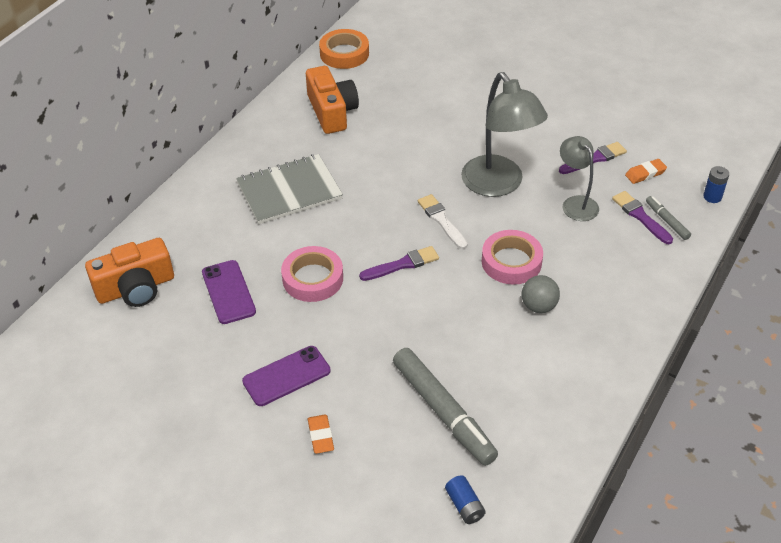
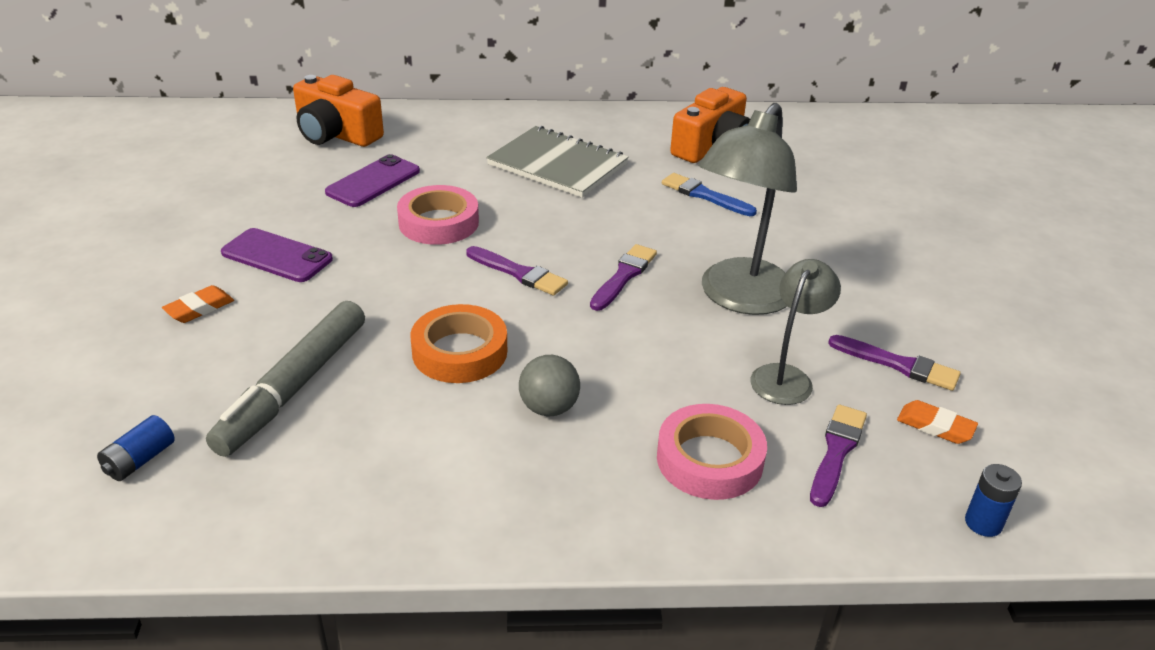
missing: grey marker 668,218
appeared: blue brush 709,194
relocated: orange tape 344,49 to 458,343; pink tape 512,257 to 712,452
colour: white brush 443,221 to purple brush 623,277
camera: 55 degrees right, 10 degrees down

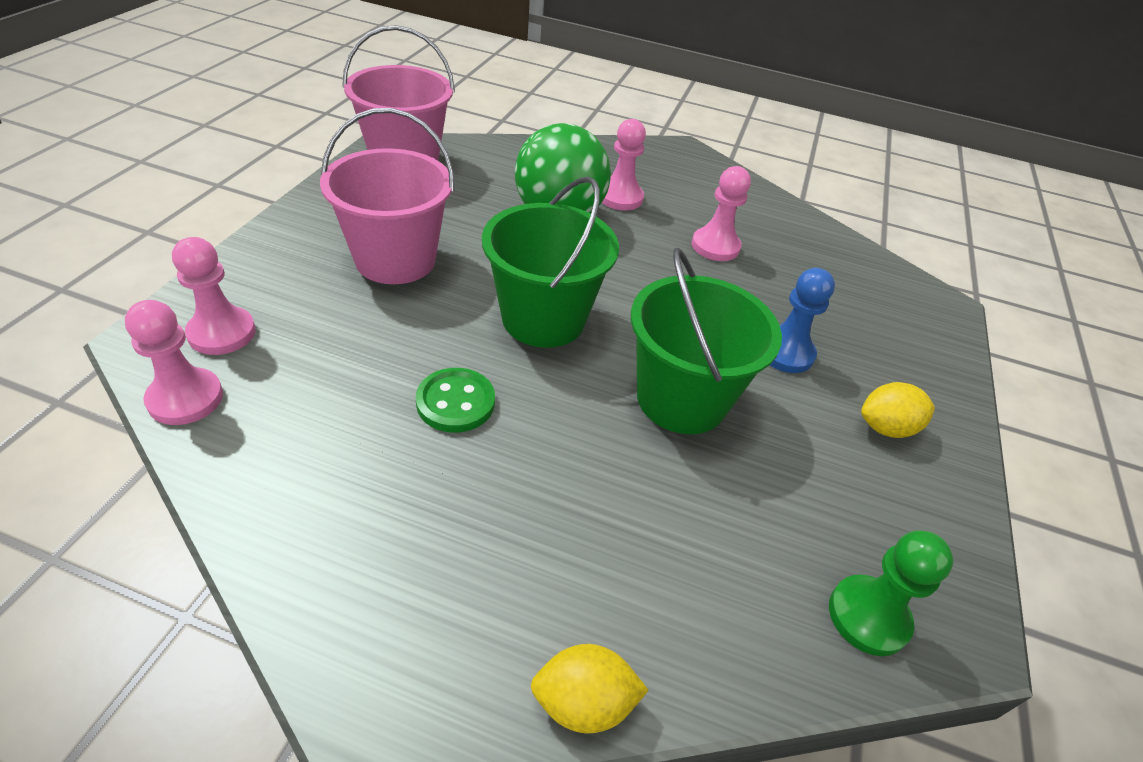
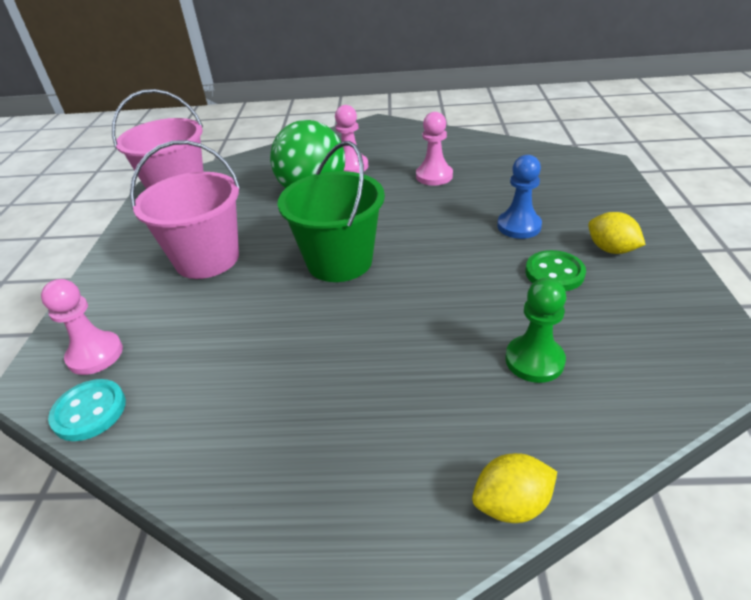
missing: green bucket 706,341
relocated: green button 455,400 to 555,270; green pawn 891,593 to 535,330
exchanged: pink pawn 174,362 to turquoise button 87,410
spun: yellow lemon 898,410 = 617,233 75 degrees clockwise
camera: 10 degrees left, 5 degrees down

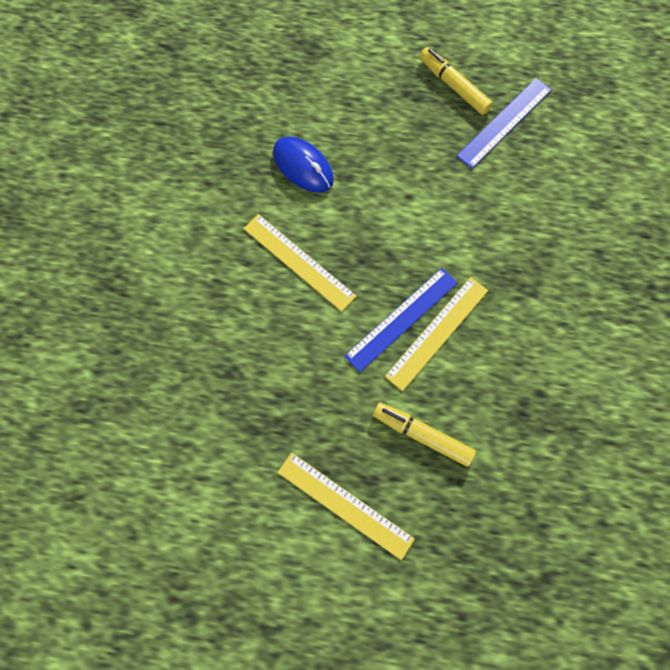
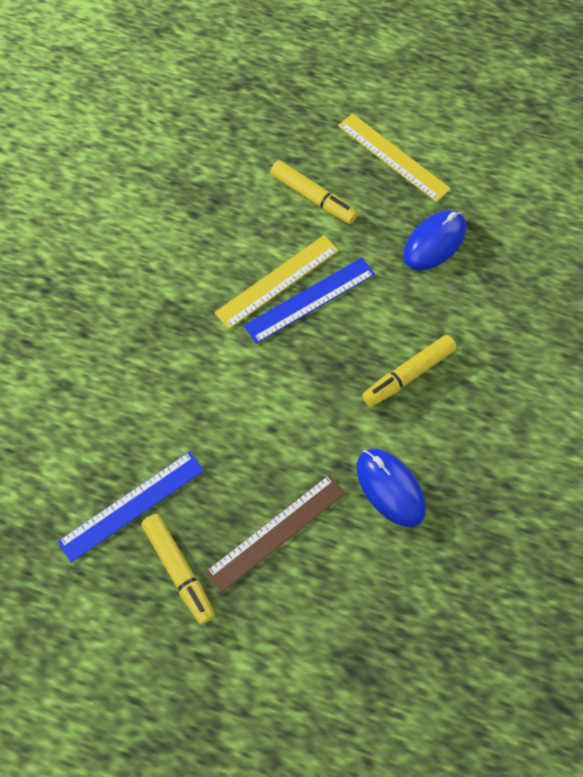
appeared: brown ruler 275,533; blue mouse 434,240
exchanged: yellow ruler 300,263 to yellow marker 409,371
camera: 170 degrees left, 5 degrees down

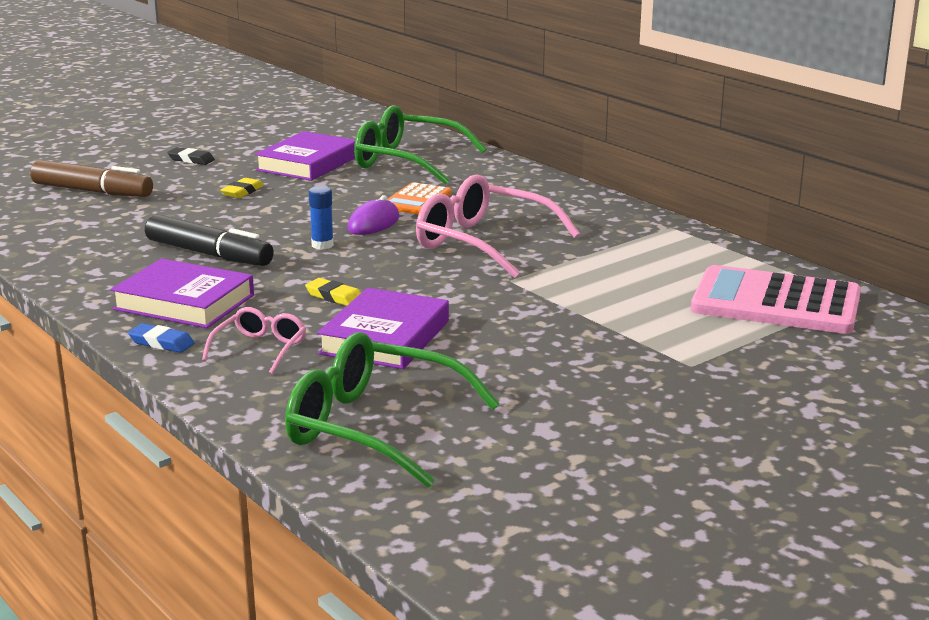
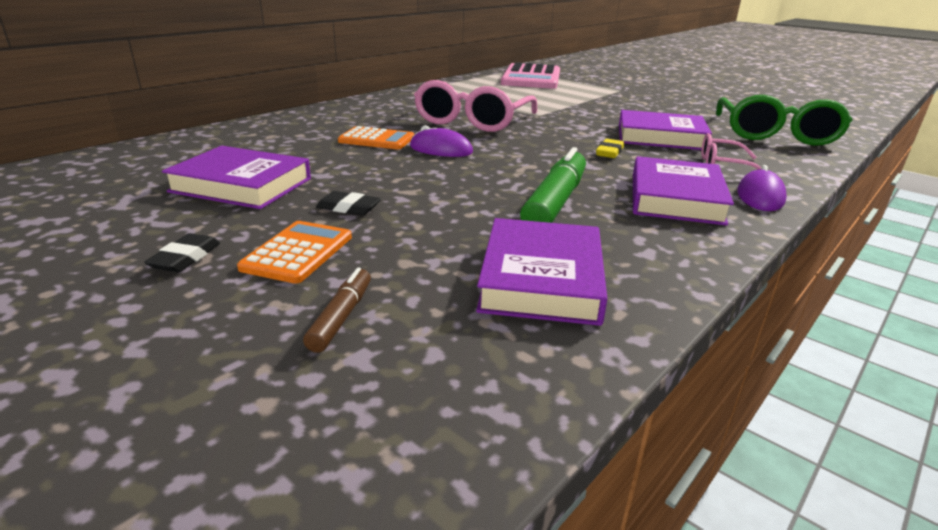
missing: blue glue stick 321,218; green glasses 420,145
appeared: orange calculator 294,252; purple book 542,272
exchanged: blue eraser 161,338 to purple mouse 762,188
colour: black marker 209,240 to green marker 553,185; yellow eraser 242,188 to black eraser 348,203
size: brown marker 91,178 = 337,310 x0.52
camera: 100 degrees left, 5 degrees up

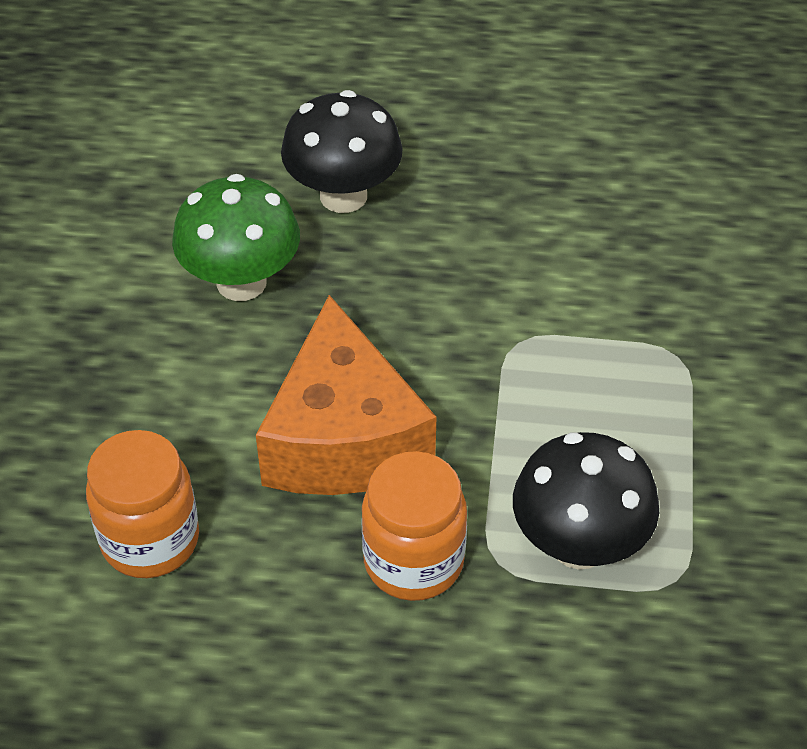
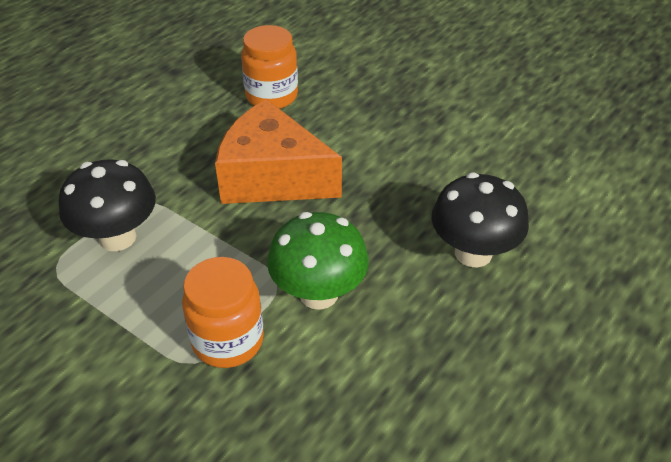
relocated: green mushroom 236,237 to 318,261; orange jar 414,526 to 223,312
camera: 120 degrees right, 5 degrees down

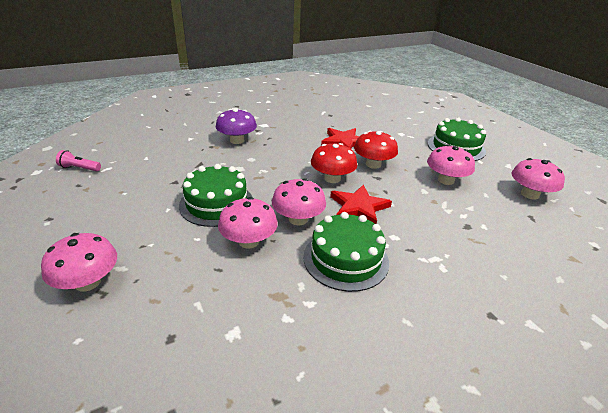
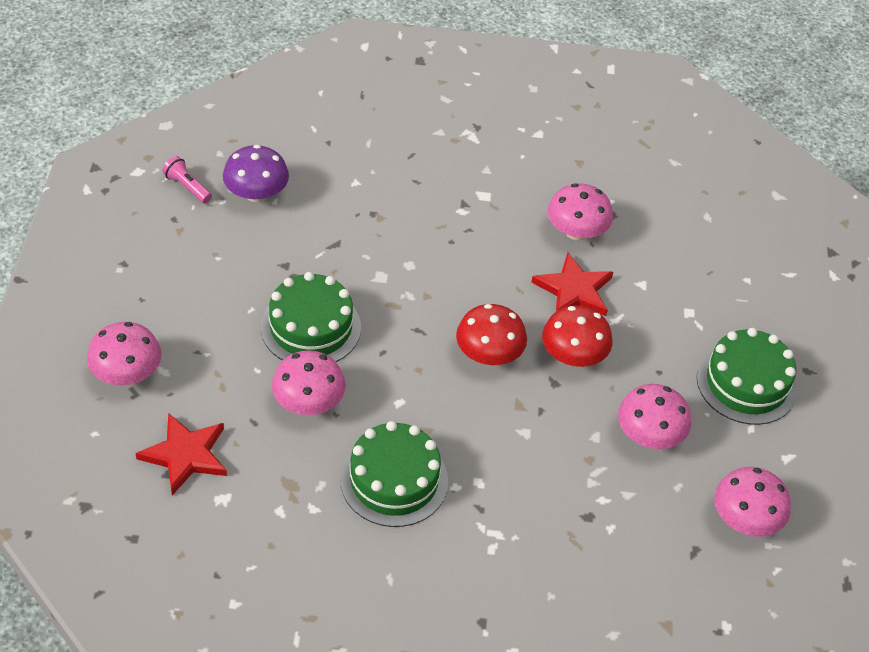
relocated: purple mushroom 236,126 to 256,173; pink mushroom 299,201 to 580,211; red star 361,204 to 181,454
camera: 30 degrees right, 15 degrees up

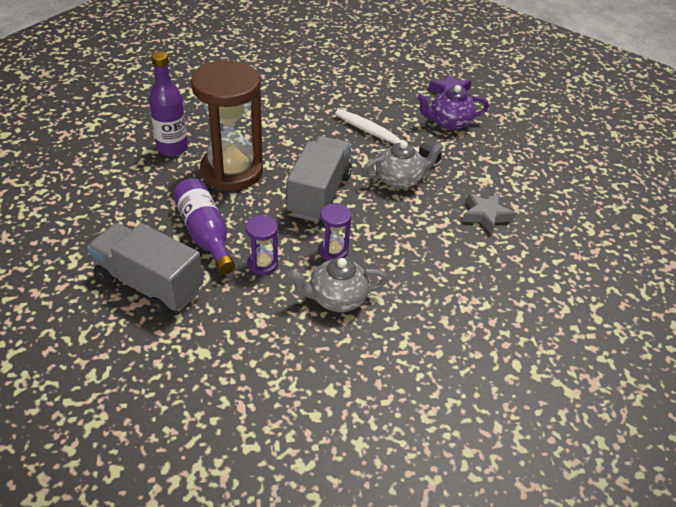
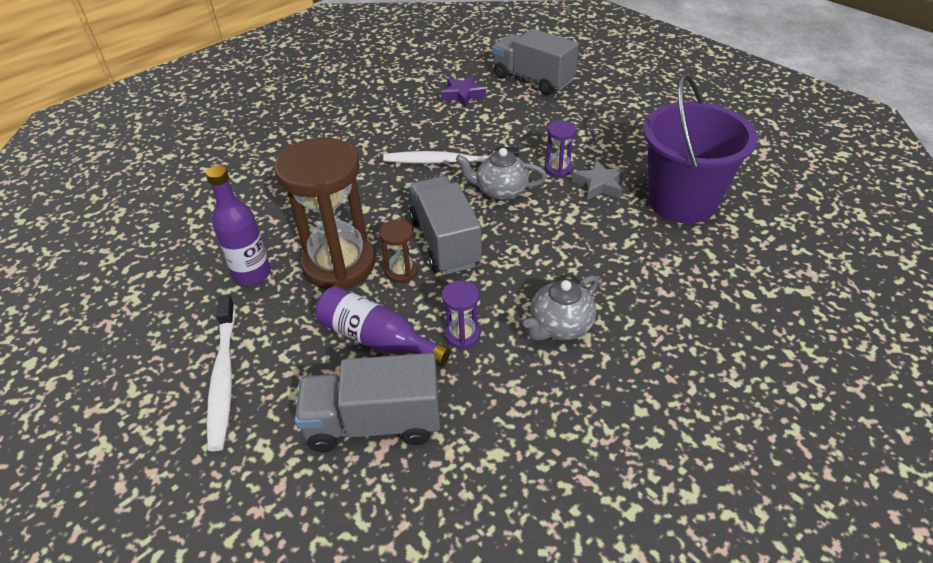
missing: purple teapot 453,107
appeared: white toothbrush 221,372; brown hourglass 398,251; grey truck 535,62; purple bucket 700,148
relocated: purple hourglass 335,232 to 560,148
spun: grey teapot 403,165 = 501,174 120 degrees counterclockwise
camera: 30 degrees left, 0 degrees up

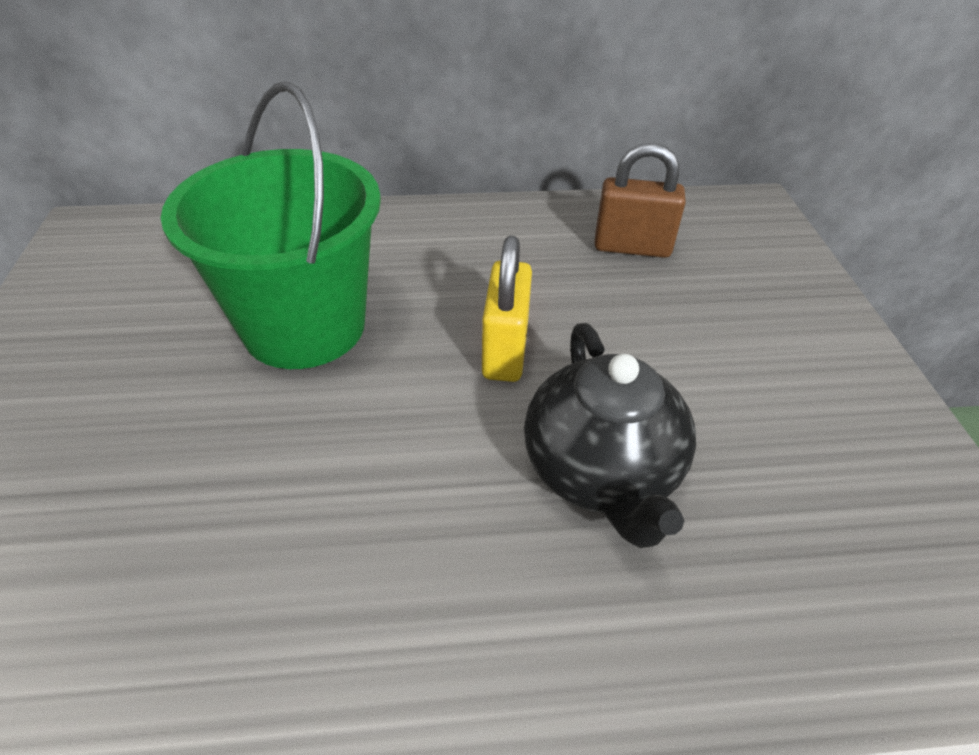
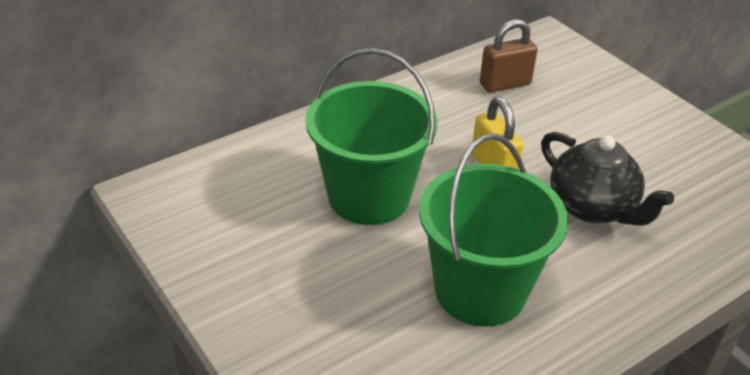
appeared: green bucket 493,230
camera: 30 degrees left, 5 degrees down

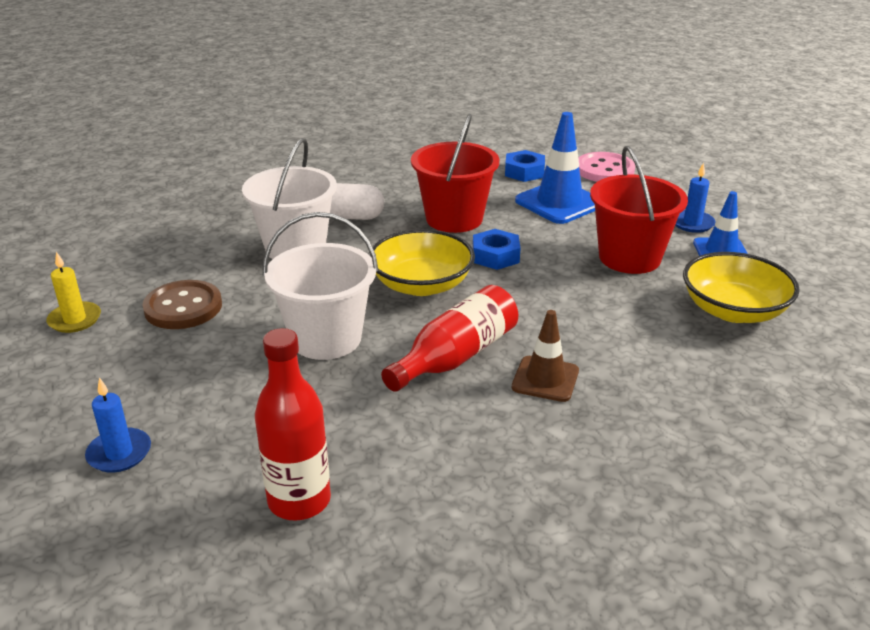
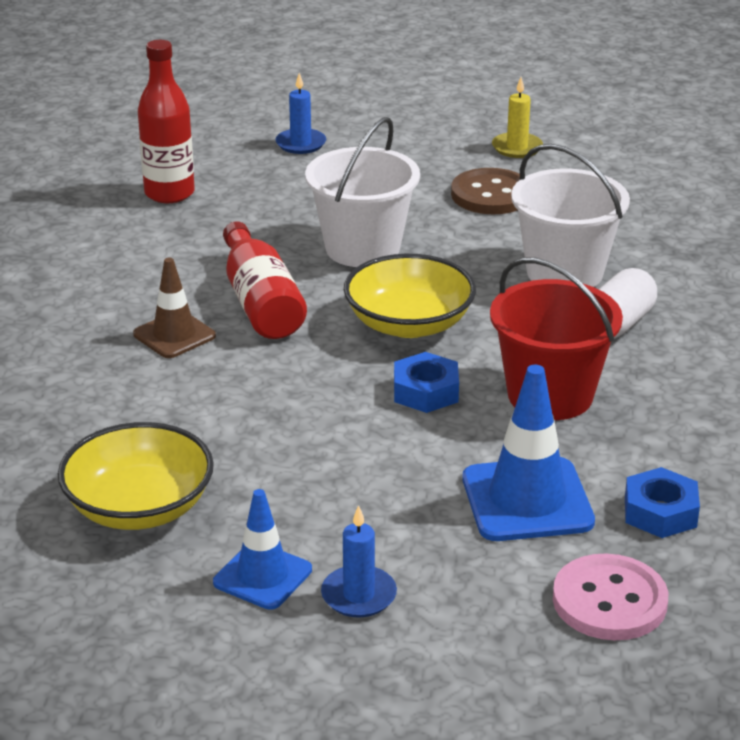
missing: red bucket 639,210
camera: 120 degrees right, 0 degrees up

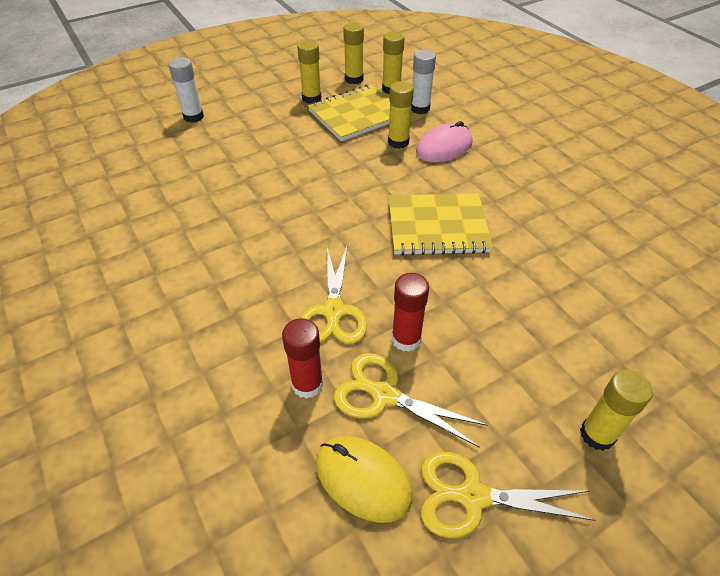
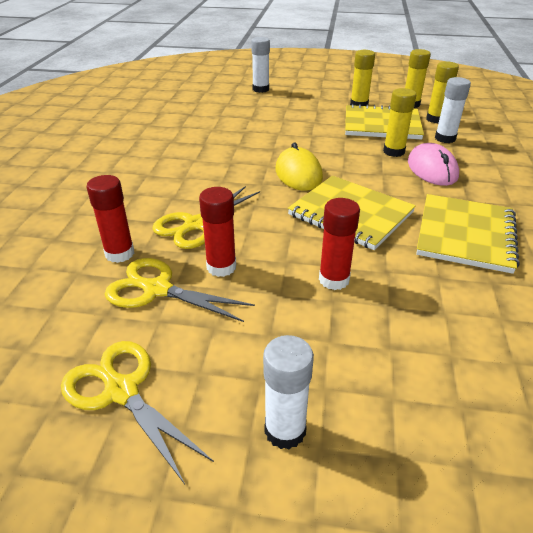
appeared: red glue stick 339,244; yellow notebook 467,234
relocated: yellow mouse 364,479 to 299,166
colour: yellow glue stick 616,410 to white glue stick 288,392
spun: yellow scissors 411,400 = 180,290 45 degrees counterclockwise; pink mouse 444,141 = 433,164 75 degrees clockwise
camera: 40 degrees right, 10 degrees down

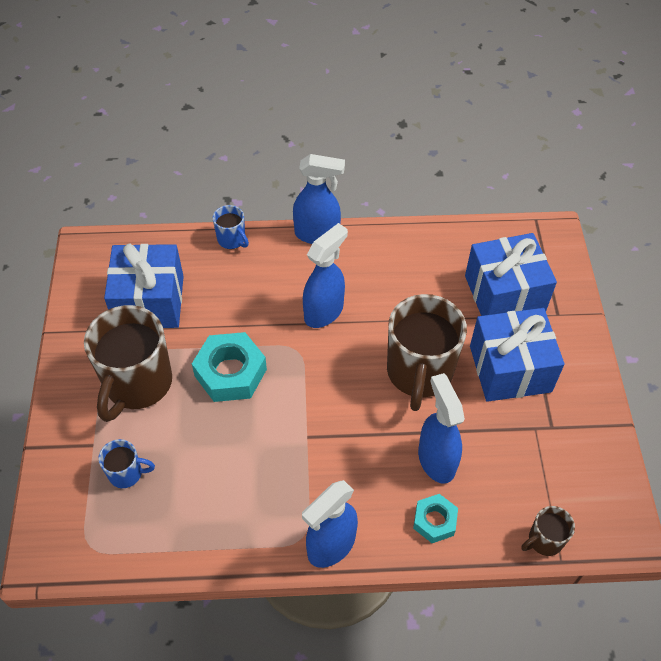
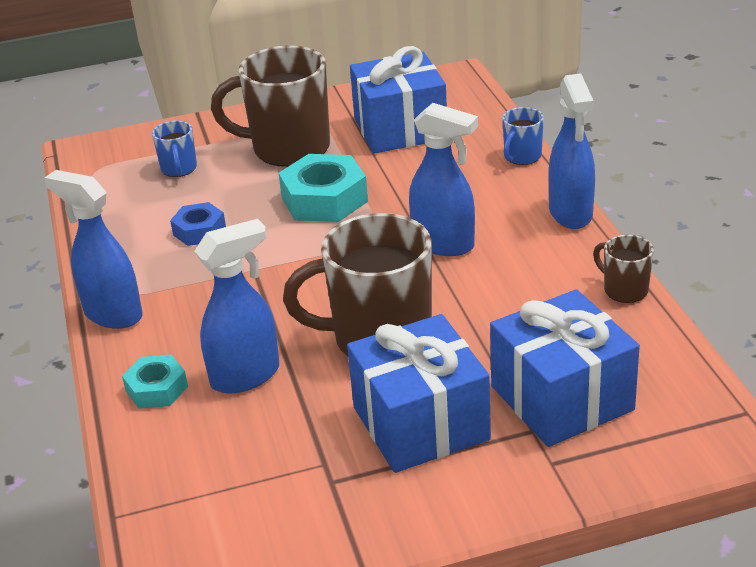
appeared: blue nut 198,224
relocated: brown mug 548,531 to 623,269
camera: 80 degrees right, 20 degrees down

